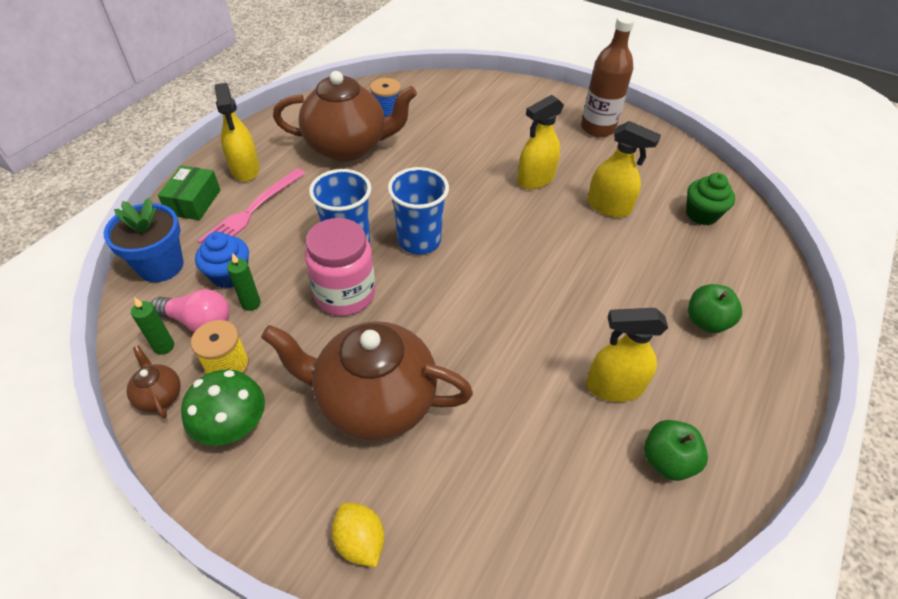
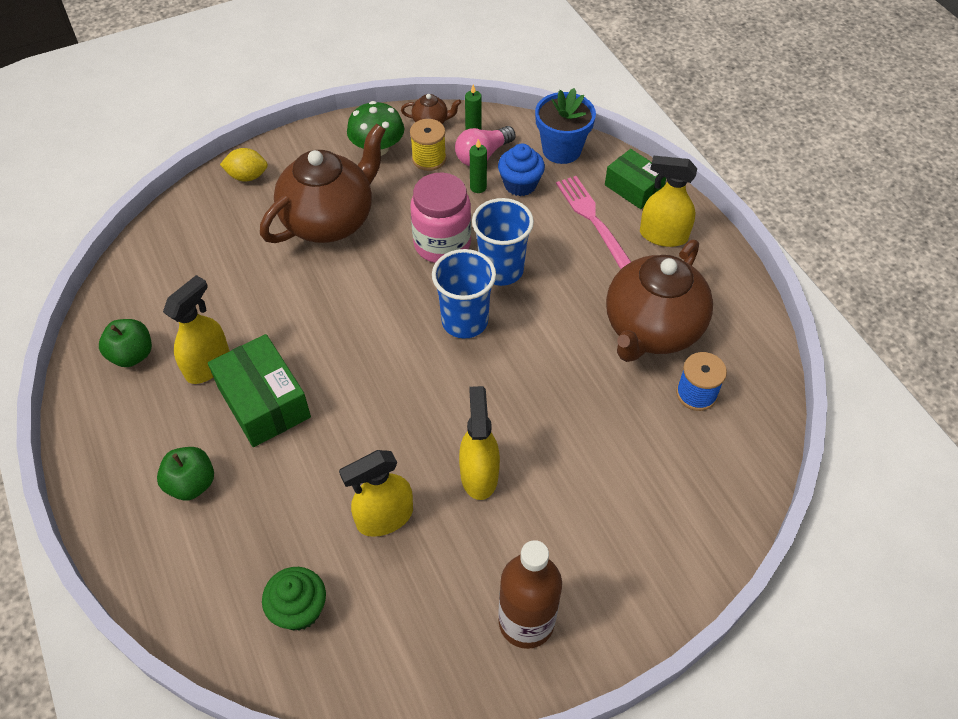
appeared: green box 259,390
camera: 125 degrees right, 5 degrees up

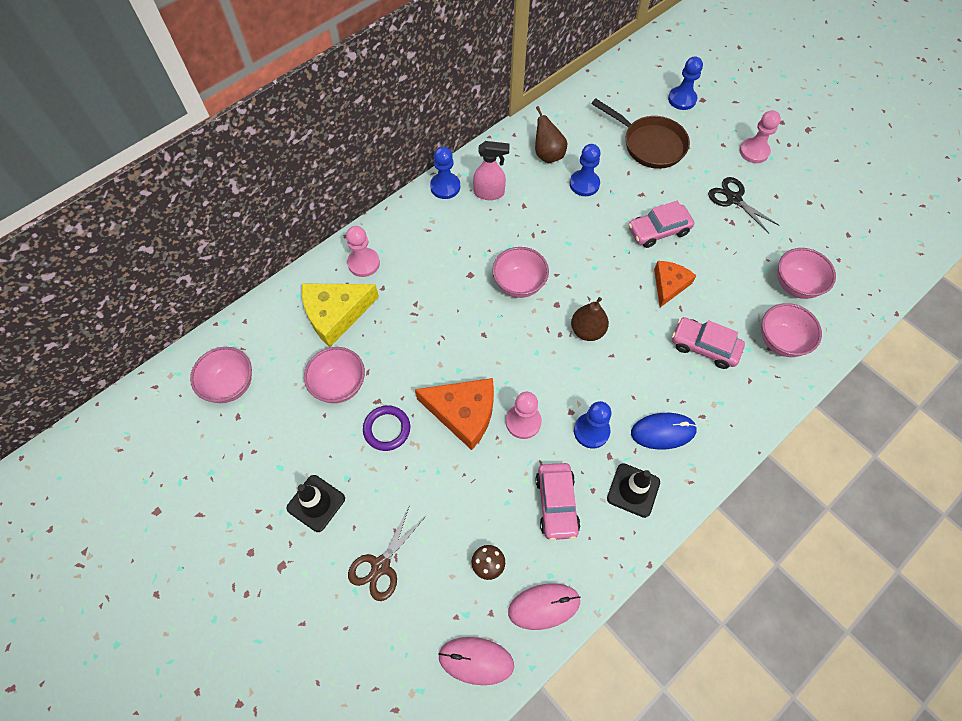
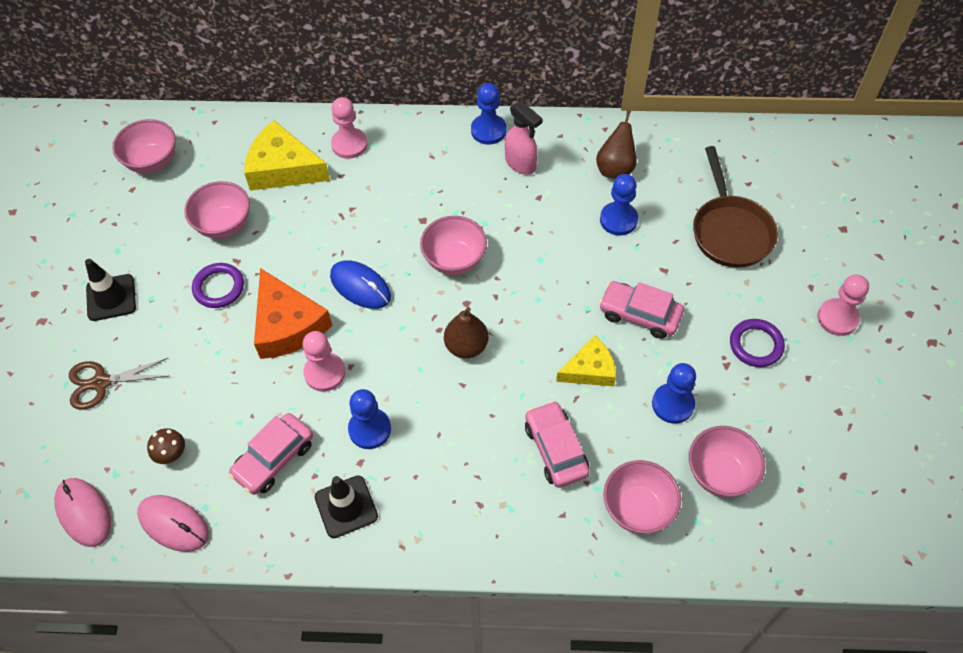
relocated: blue mouse 664,431 to 360,284; blue pawn 685,83 to 674,393
exchanged: black scissors 743,205 to purple ring 757,343
colour: orange cheese 675,284 to yellow cheese 586,360
camera: 45 degrees right, 5 degrees down

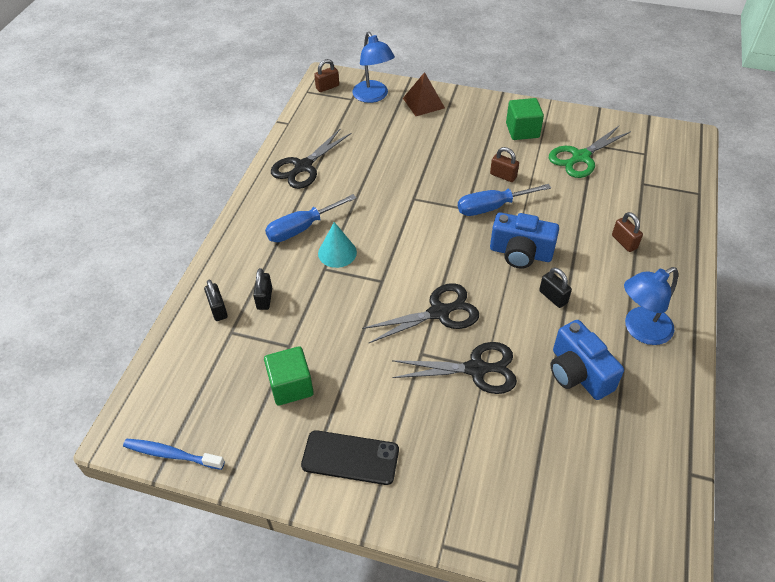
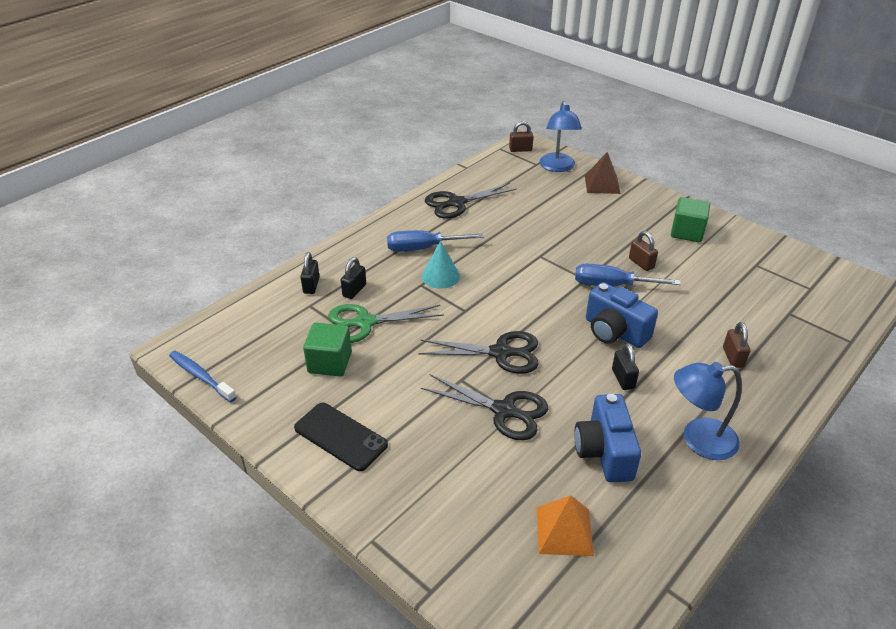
appeared: orange pyramid 565,525
relocated: green scissors 590,152 to 386,323
camera: 25 degrees right, 10 degrees down

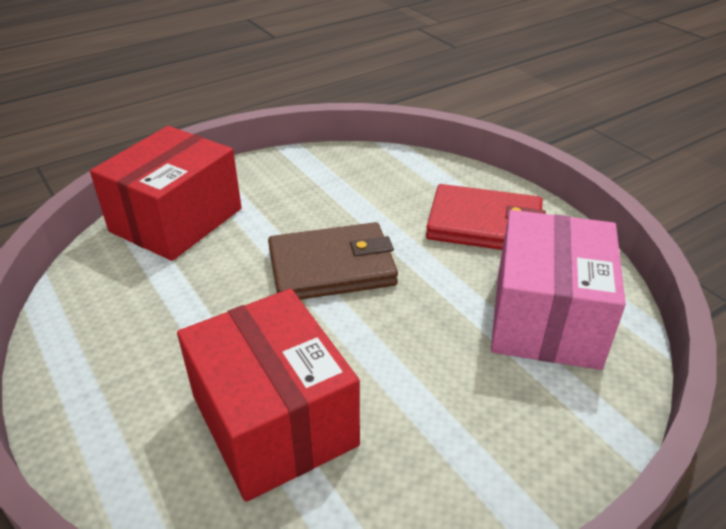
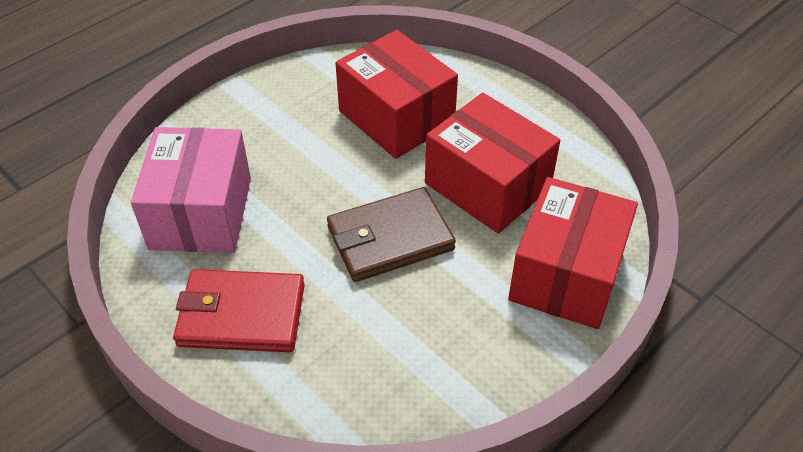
appeared: red box 492,163
camera: 170 degrees right, 10 degrees up

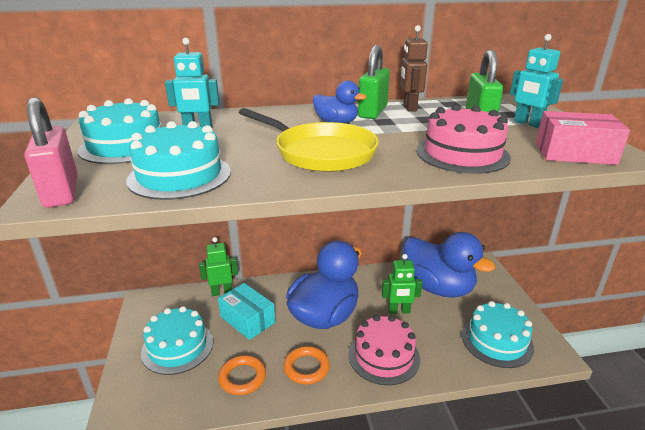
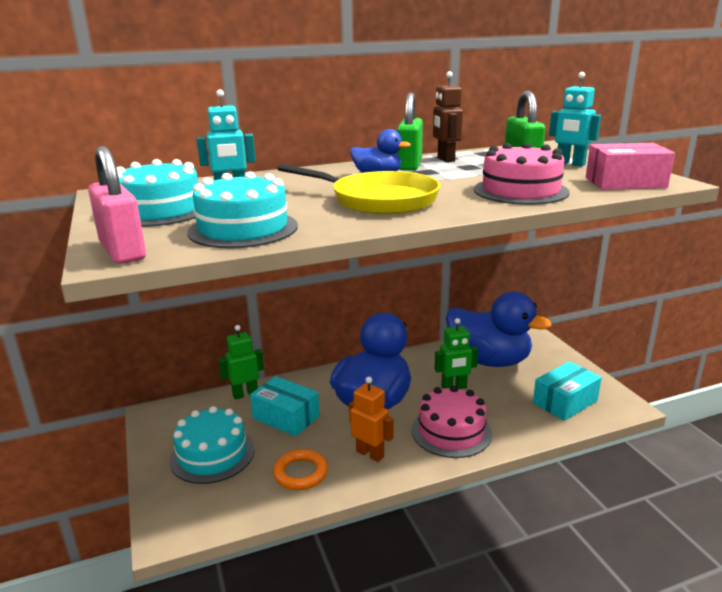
exchanged: orange ring 307,365 to orange robot 371,419; turquoise cake 498,334 to turquoise box 567,391
camera: 10 degrees left, 5 degrees down

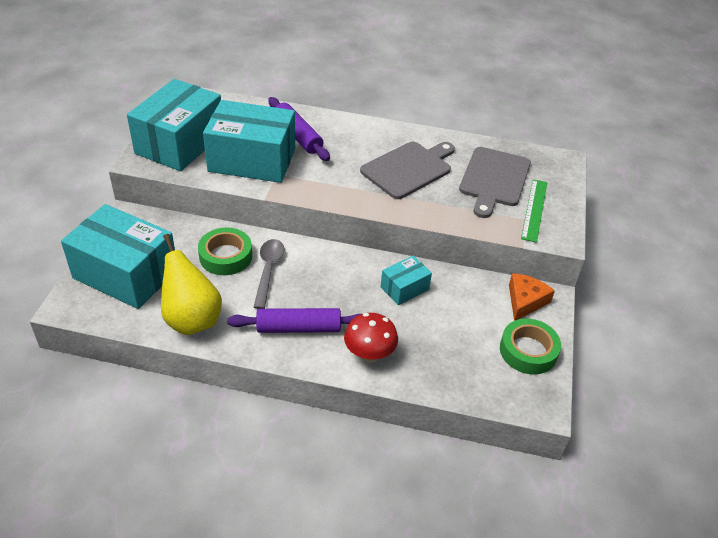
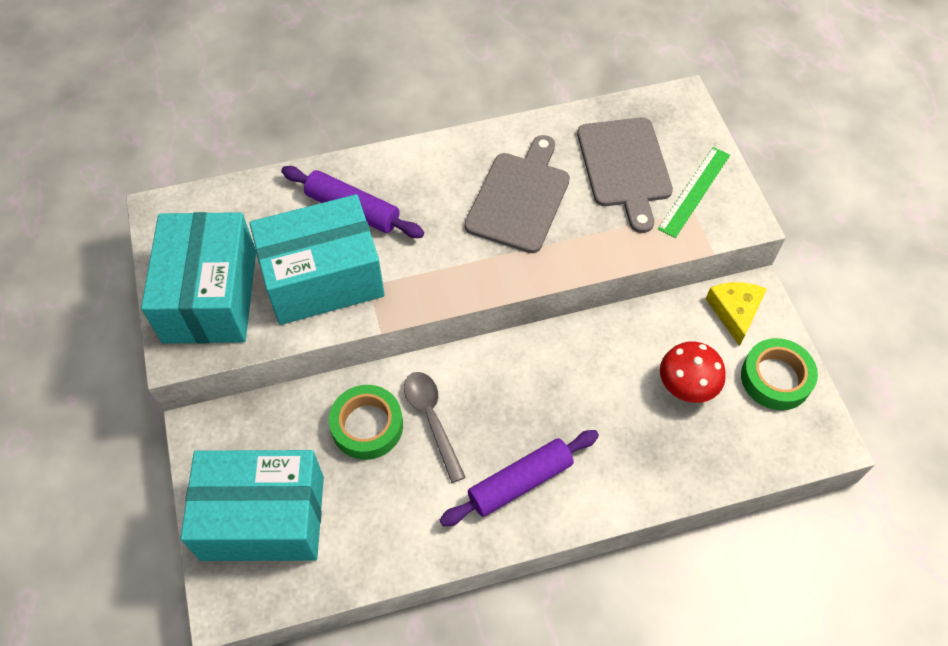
missing: yellow pear 191,284; turquoise box 406,280
relocated: red mushroom 371,338 to 693,372
colour: orange cheese 532,297 to yellow cheese 736,314
spun: green ruler 534,211 = 694,192 45 degrees clockwise
camera: 25 degrees left, 15 degrees up

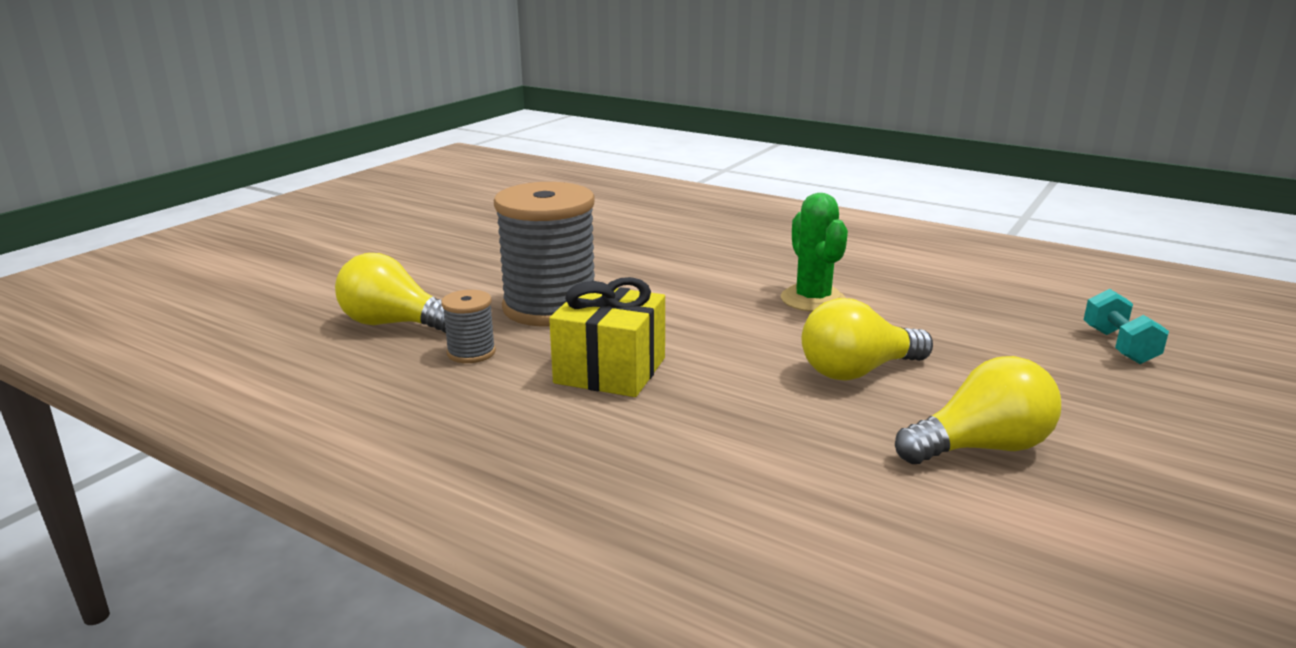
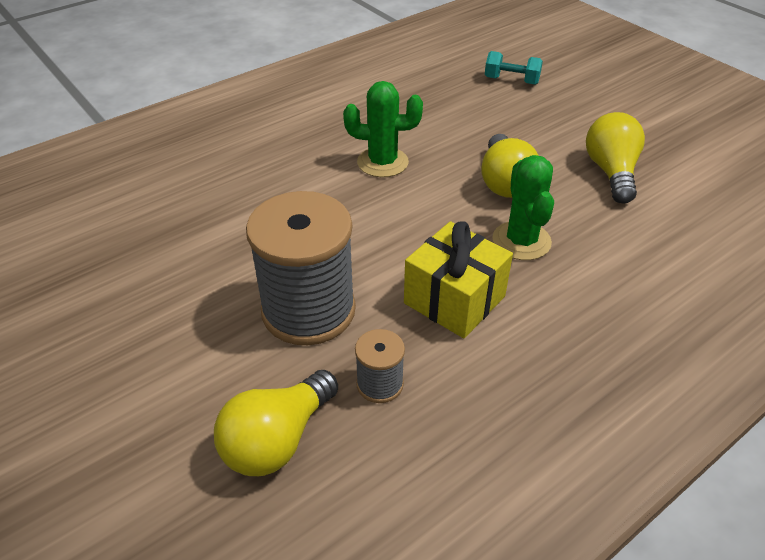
appeared: green cactus 523,207
camera: 70 degrees left, 20 degrees up

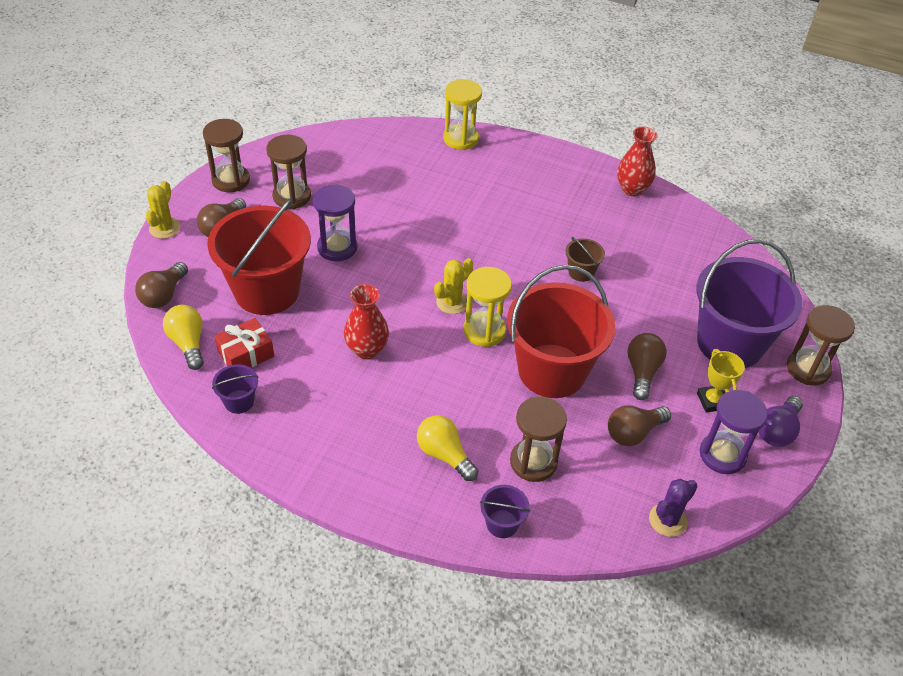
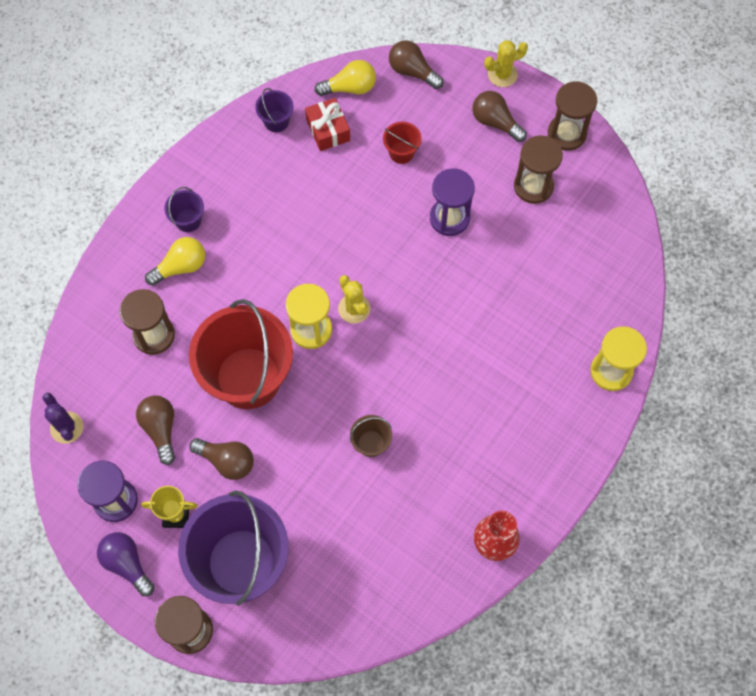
missing: red vase 366,322
relocated: purple bucket 505,511 to 184,209
spun: yellow cactus 163,210 = 506,63 45 degrees counterclockwise
size: red bucket 259,256 = 402,143 x0.41
camera: 105 degrees right, 20 degrees up

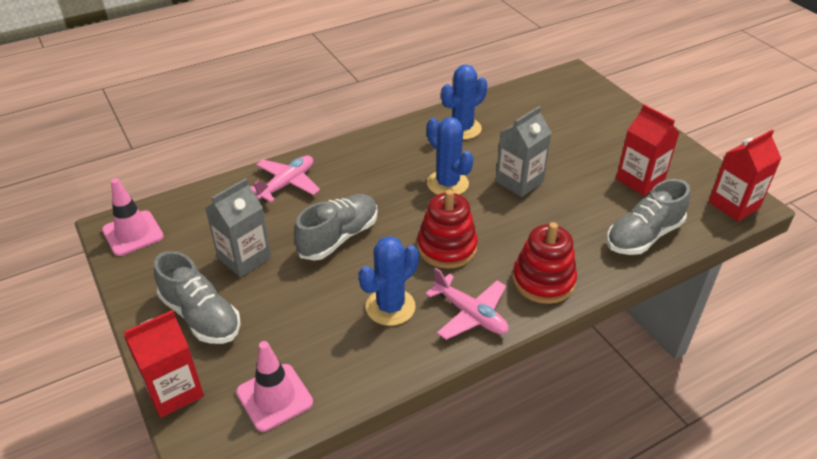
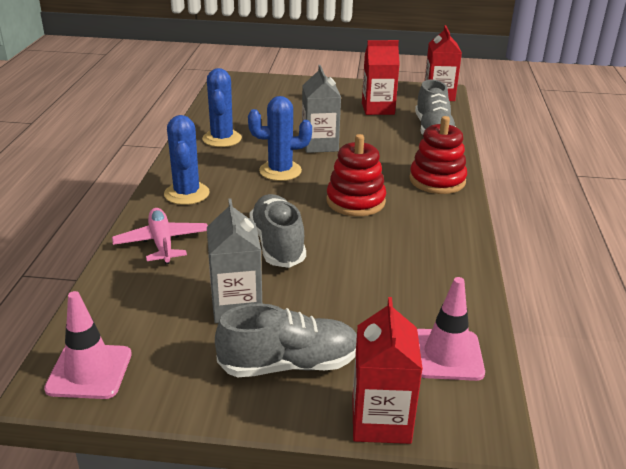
missing: pink plane 467,304
relocated: blue cactus 388,281 to 187,160
camera: 55 degrees left, 10 degrees down

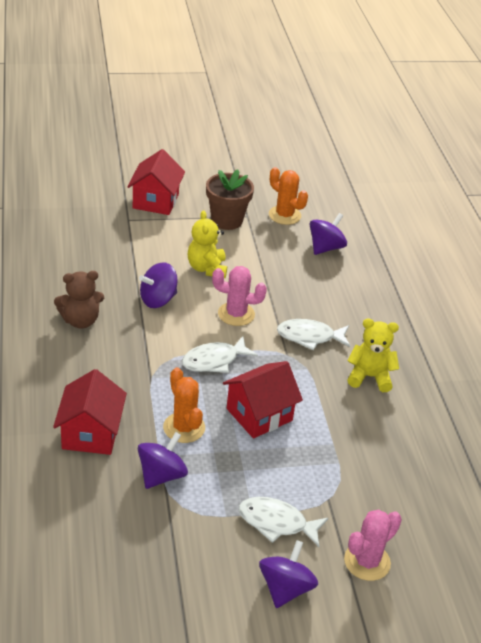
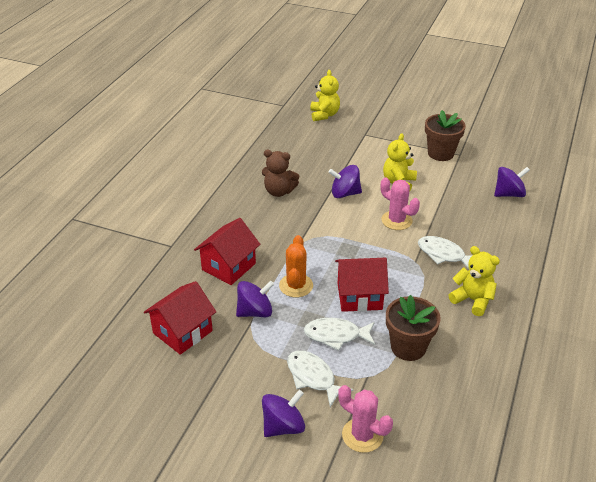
missing: orange cactus 288,196
appeared: yellow teddy bear 325,95; brown flower pot 413,328
relocated: red house 156,182 to 180,318; white fish 220,354 to 339,334
spun: pink cactus 373,545 = 365,419 45 degrees clockwise
camera: 35 degrees right, 0 degrees up

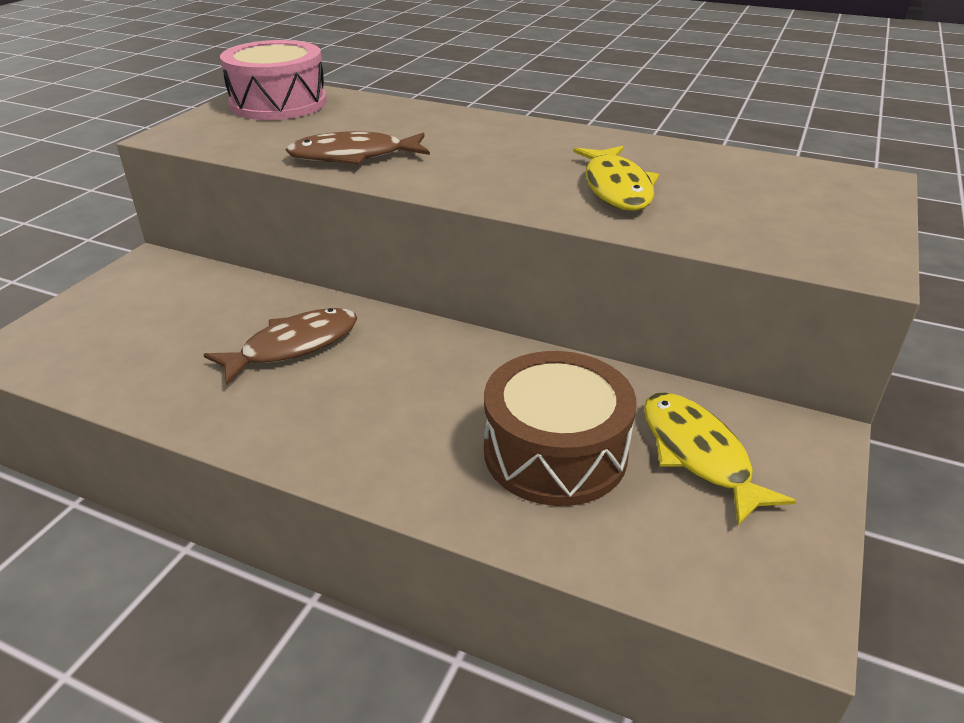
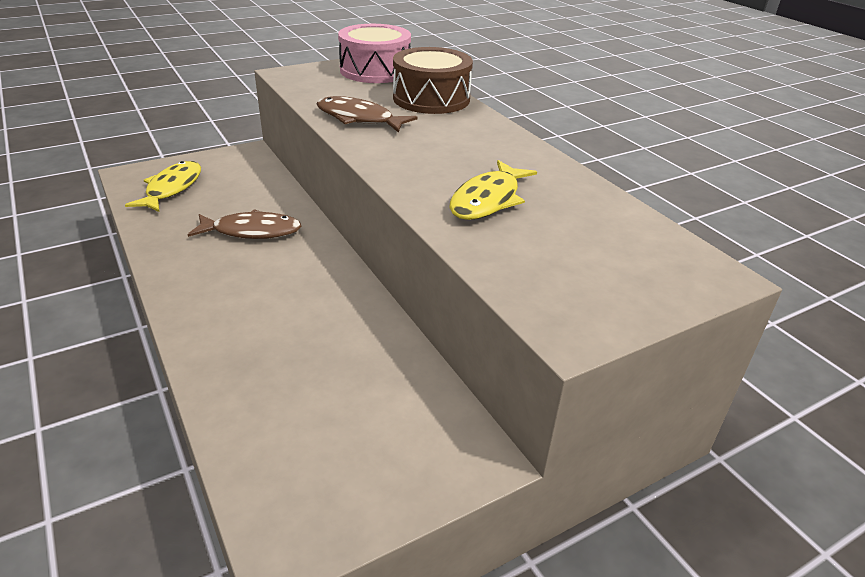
relocated: brown drum 560,428 to 433,80; yellow fish 720,459 to 163,186
camera: 35 degrees right, 0 degrees up

